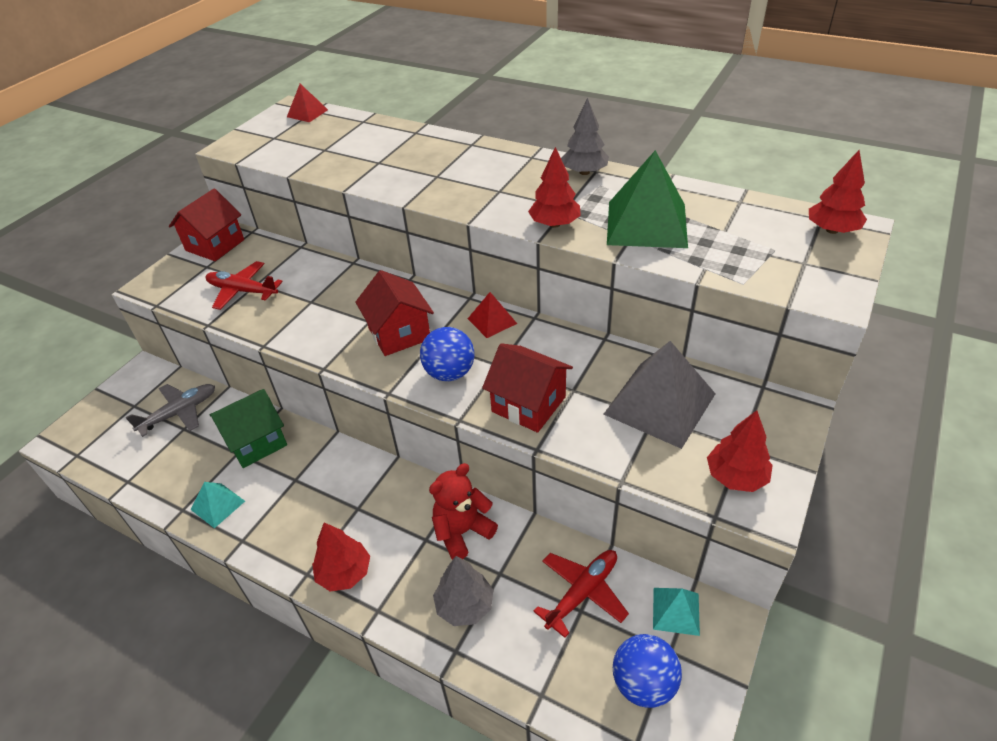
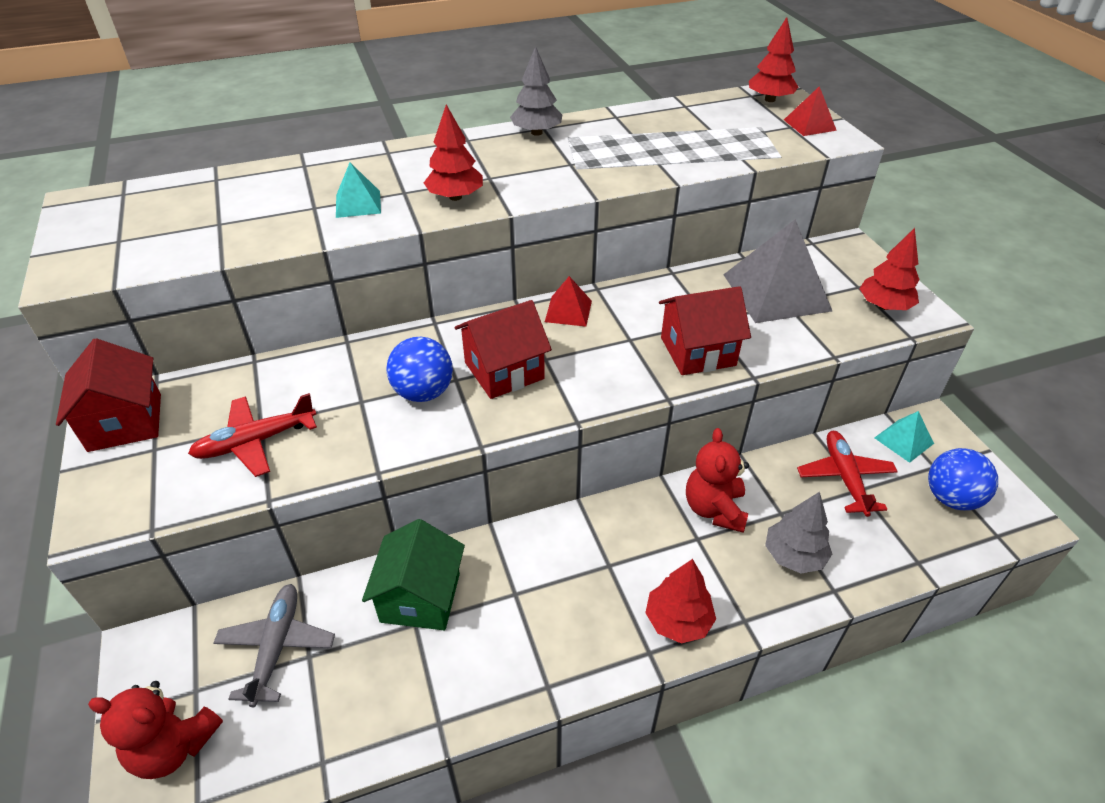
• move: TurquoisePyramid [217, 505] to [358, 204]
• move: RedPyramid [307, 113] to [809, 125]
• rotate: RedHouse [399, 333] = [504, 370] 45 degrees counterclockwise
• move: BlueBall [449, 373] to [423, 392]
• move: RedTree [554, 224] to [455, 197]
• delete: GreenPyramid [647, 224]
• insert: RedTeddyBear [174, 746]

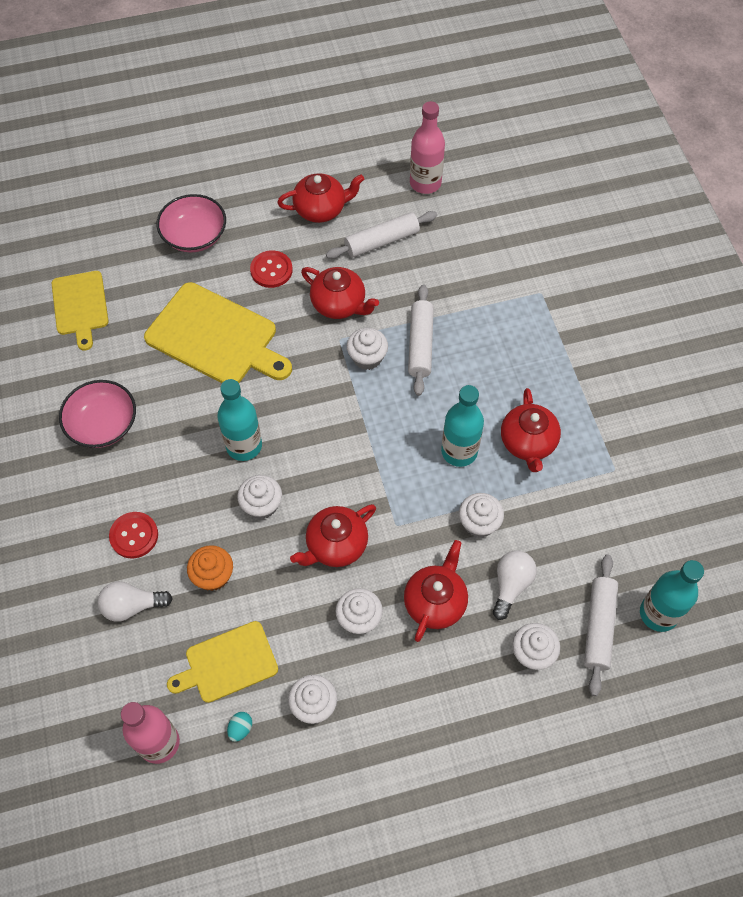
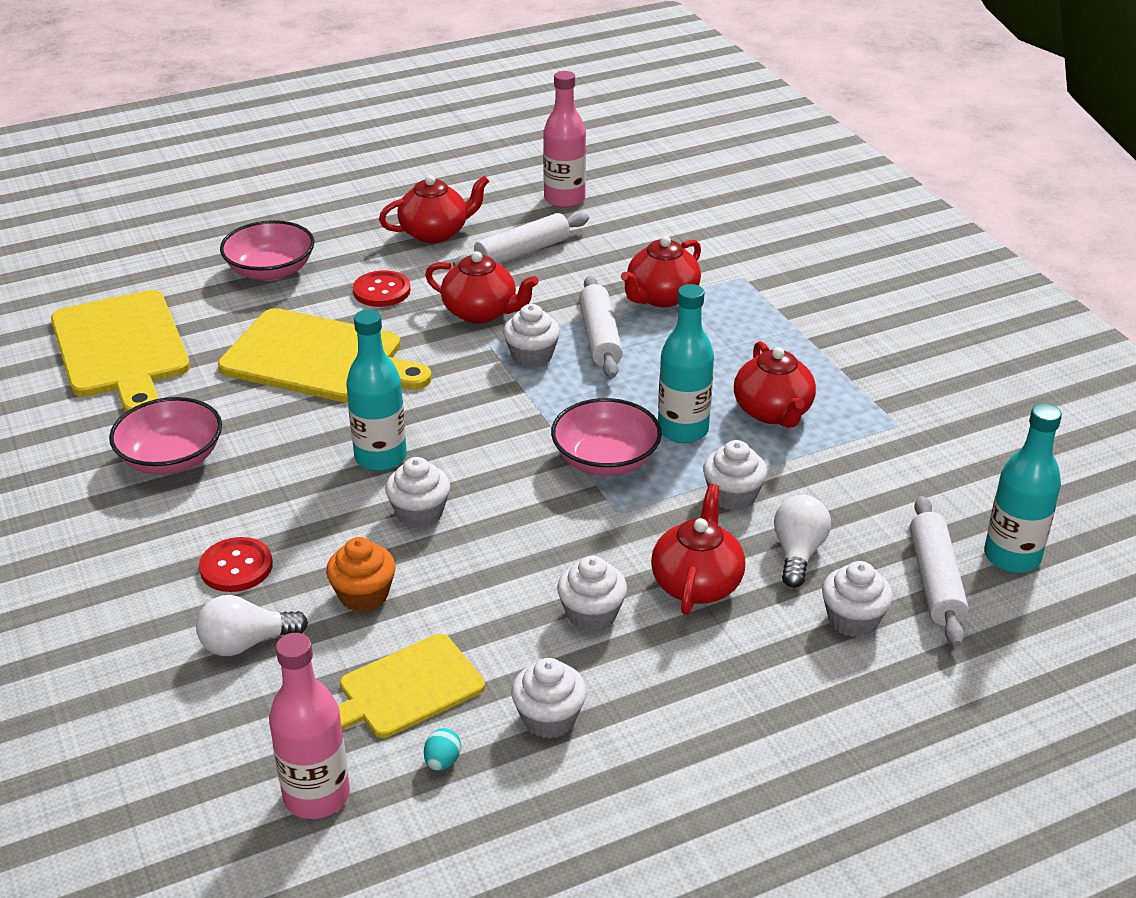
• resize: YellowCuttingBoard [80, 306] = [121, 348] x1.62
• move: RedTeapot [335, 545] to [661, 297]
• insert: PinkBowl [605, 459]

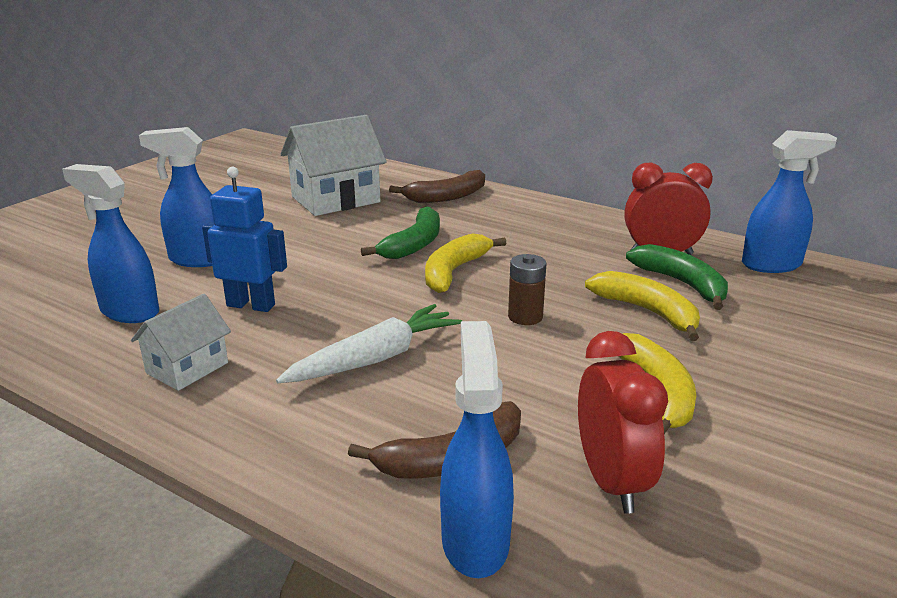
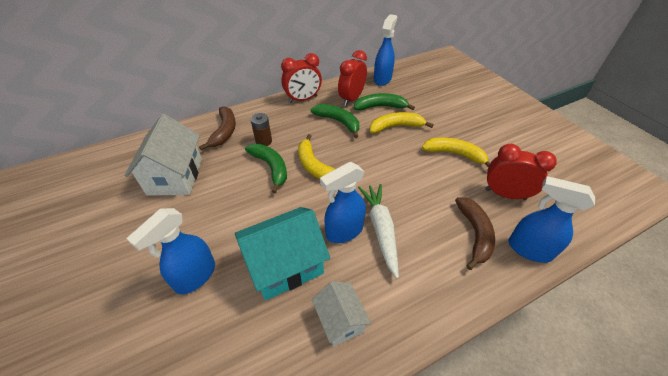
• move: BlueSprayBottle [129, 311] to [344, 231]
• replace: BlueRobot [251, 305] to TurquoiseHouse [285, 265]
• move: BrownBattery [525, 317] to [263, 141]
• insert: RedClock [303, 99]
• insert: GreenBanana [338, 122]

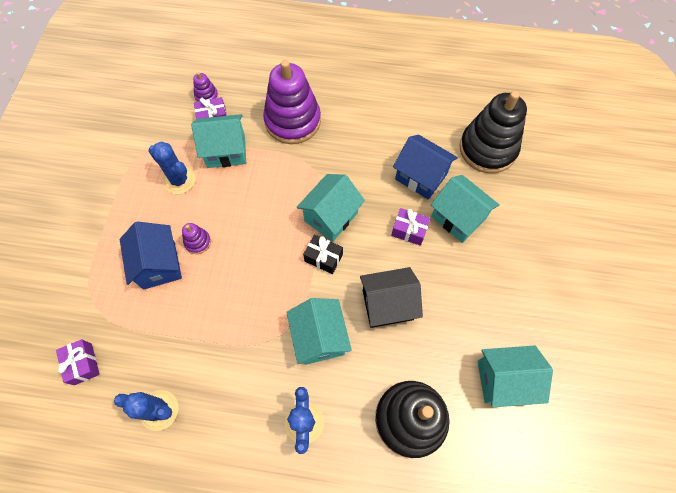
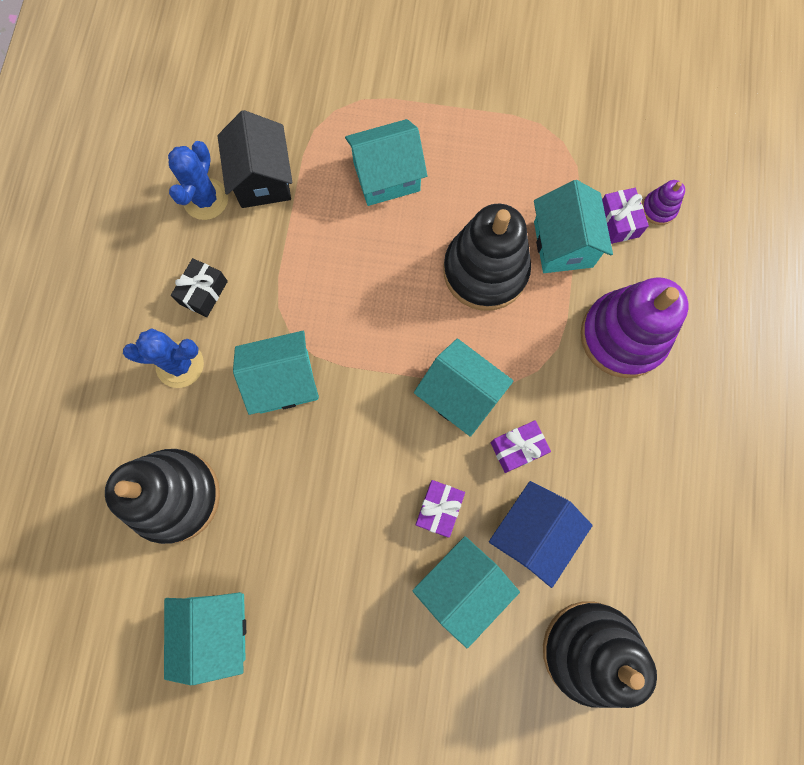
• move: PurpleGift [83, 364] to [517, 448]
• recolor: BlueHouse [159, 265] to TurquoiseHouse [386, 177]
• delete: BlueCactus [179, 180]
• delete: PurpleStackingToy [197, 242]
• move: BlackGift [323, 258] to [203, 292]
• move: BlackHouse [387, 305] to [262, 179]
• insert: BlackStackingToy [485, 271]

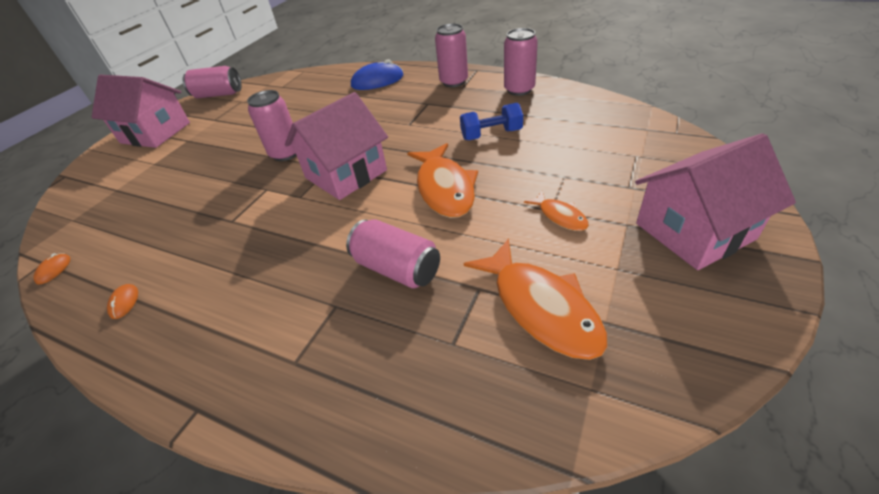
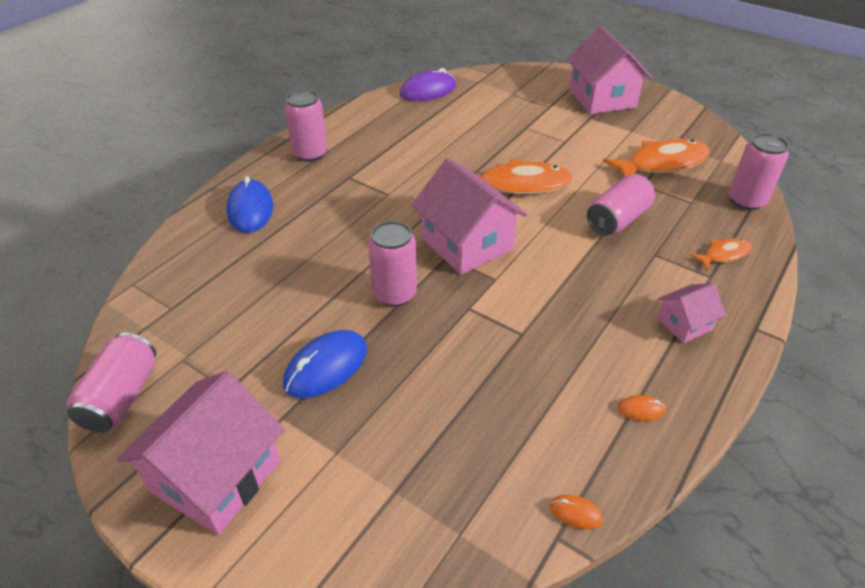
• delete: BlueDumbbell [491, 134]
• move: PinkCan [519, 90] to [746, 201]
• move: OrangeFish [560, 216] to [724, 254]
• insert: BlueMouse [326, 367]
• insert: PurpleMouse [428, 91]
• insert: PinkHouse [684, 324]

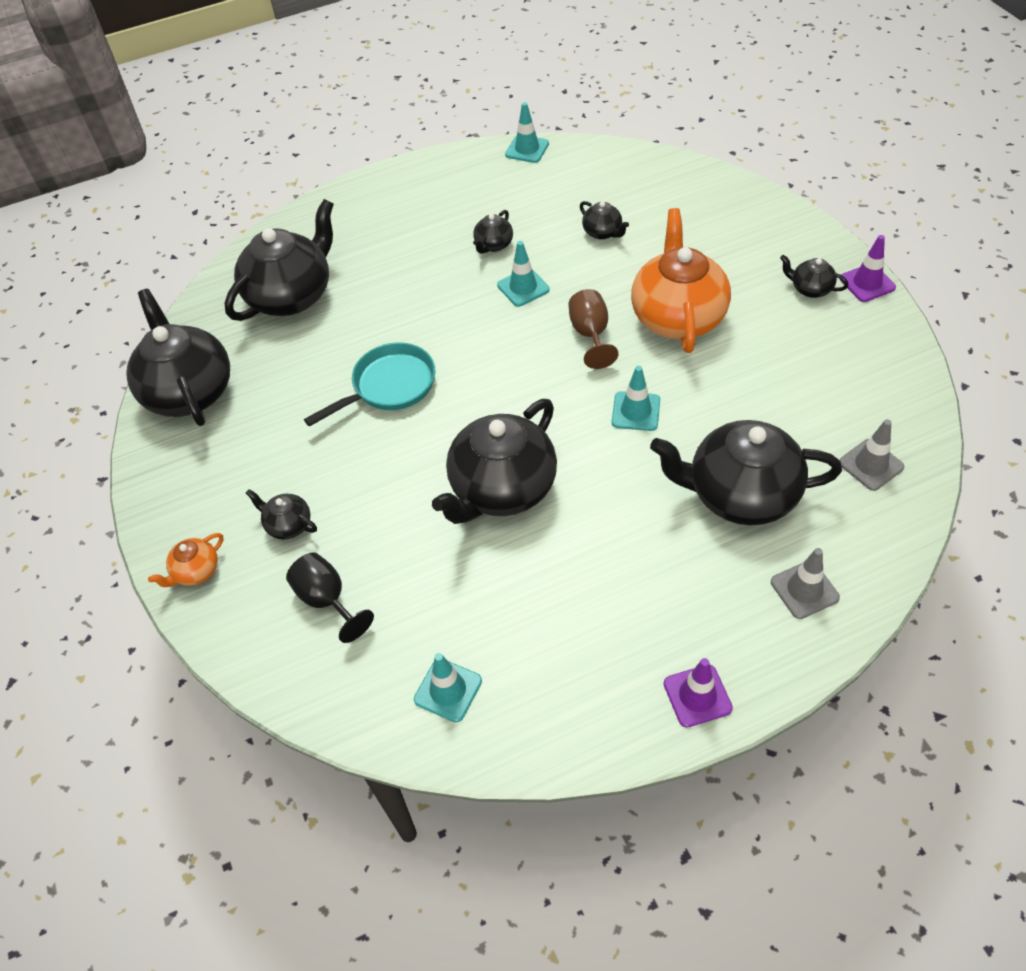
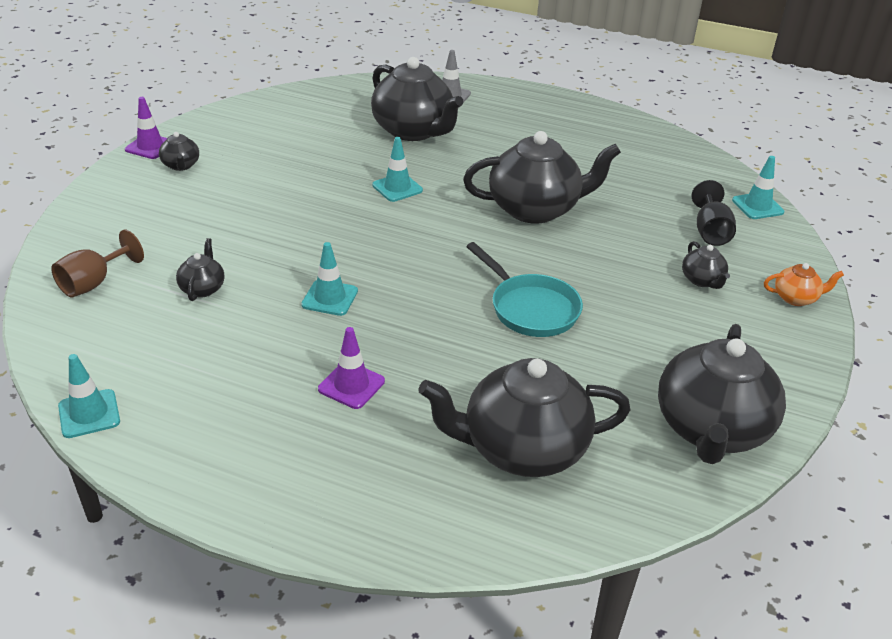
• rotate: TurquoisePan [389, 386] = [530, 308] 135 degrees counterclockwise
• move: TurquoiseTrafficCone [448, 690] to [757, 206]
• delete: BlackTeapot [493, 245]
• move: BrownGoblet [590, 334] to [94, 283]
• delete: OrangeTeapot [677, 317]
• move: PurpleTrafficCone [697, 696] to [351, 385]
• delete: GreyTrafficCone [871, 465]

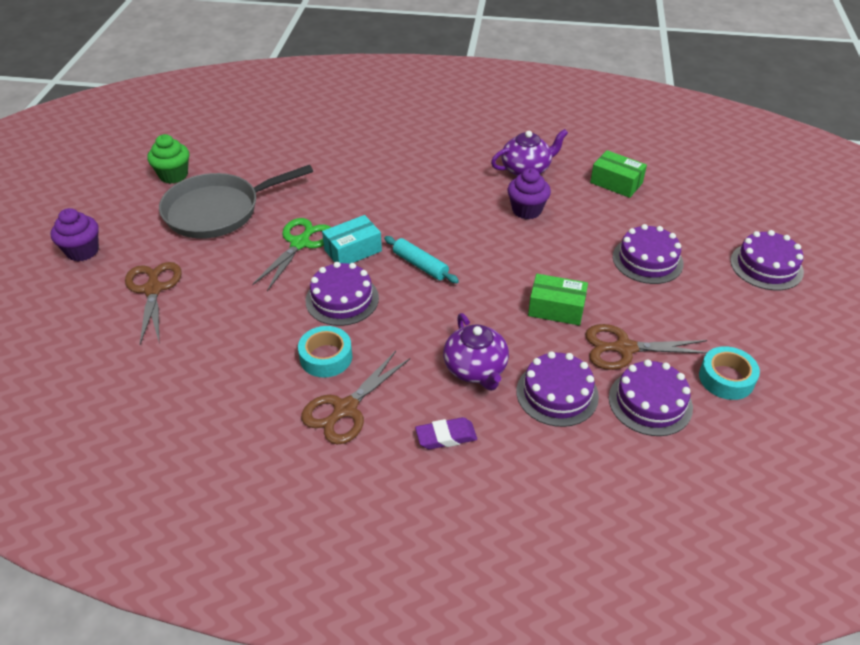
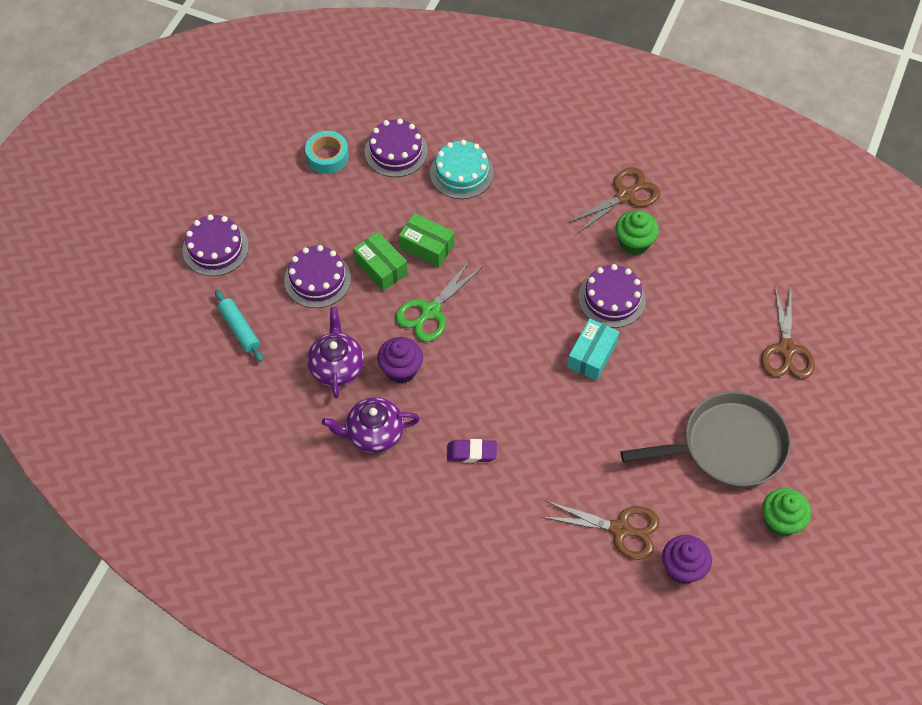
• move: PurpleCupcake [82, 251] to [682, 568]
• move: GreenScissors [300, 243] to [430, 311]
• replace: TurquoiseTape [326, 357] to GreenCupcake [634, 243]
• rotate: TurquoiseBox [353, 250] = [592, 355] 45 degrees counterclockwise
• move: TurquoiseRollingPin [420, 265] to [239, 329]
• move: PurpleEraser [446, 436] to [471, 452]
• move: PurpleTeapot [476, 369] to [337, 366]
• recolor: PurpleCake [557, 393] to TurquoiseCake [461, 173]
• move: BrownScissors [625, 348] to [620, 529]
• move: GreenBox [616, 183] to [381, 267]

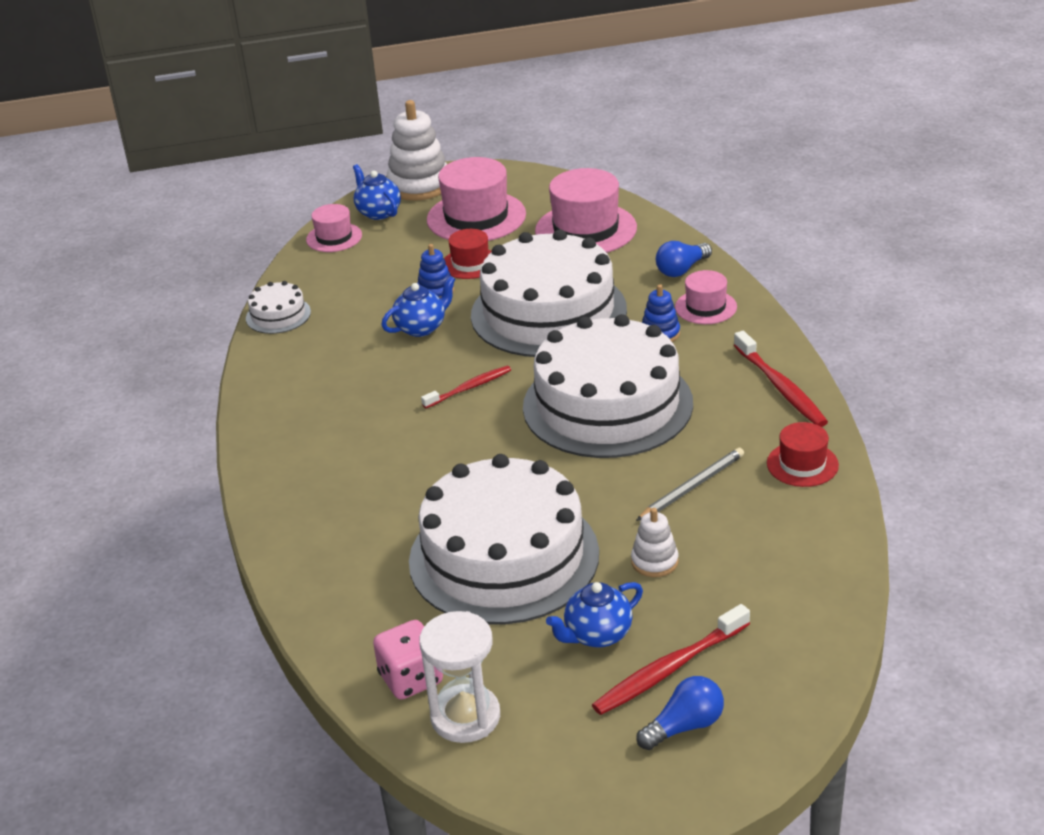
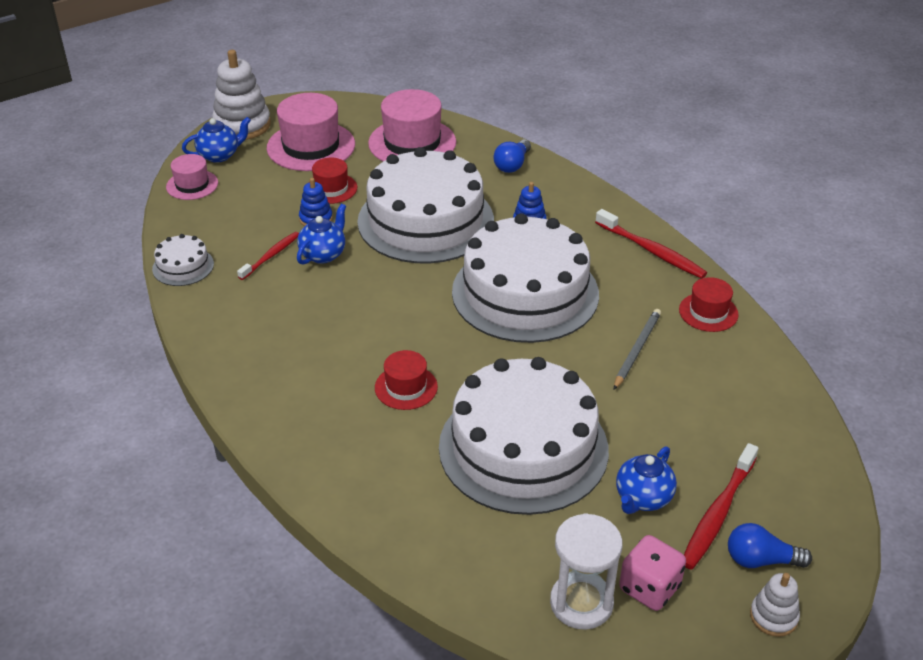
• rotate: BlueTeapot [378, 212] = [219, 155] 120 degrees clockwise
• move: PinkDice [411, 679] to [649, 588]
• move: RedToothbrush [469, 388] to [271, 256]
• move: WhiteStackingToy [654, 561] to [773, 616]
• rotate: BlueLightBulb [684, 726] = [761, 560] 120 degrees counterclockwise
• delete: PinkHat [705, 307]
• insert: RedHat [406, 387]

